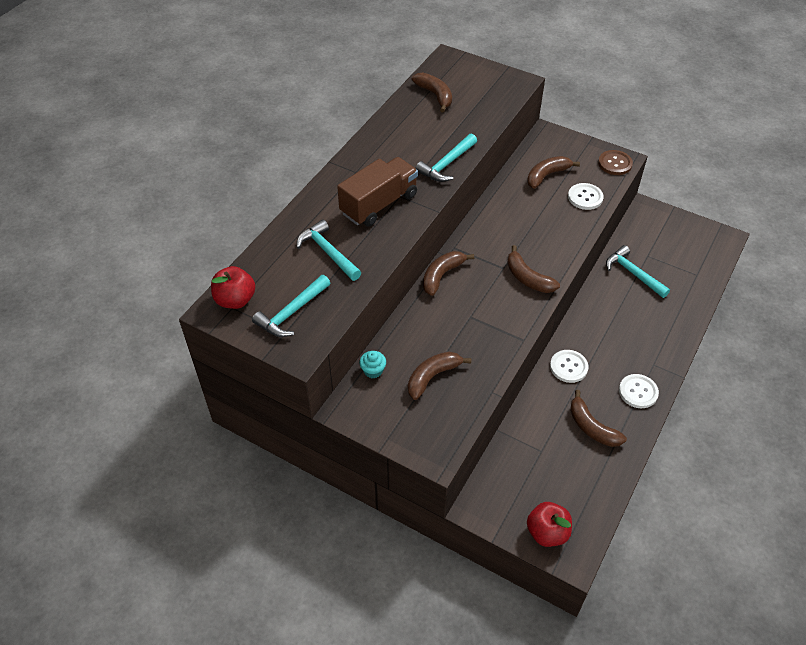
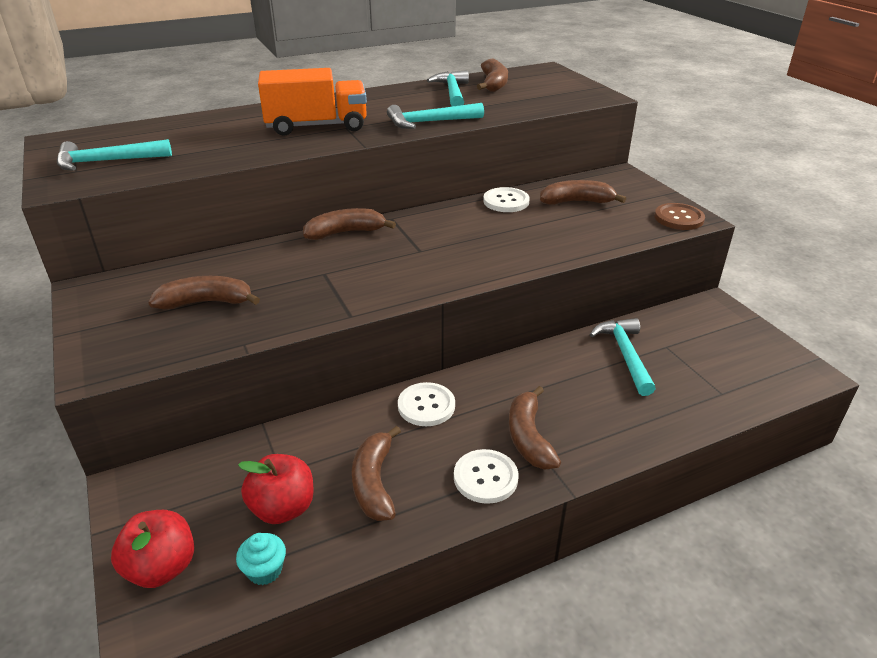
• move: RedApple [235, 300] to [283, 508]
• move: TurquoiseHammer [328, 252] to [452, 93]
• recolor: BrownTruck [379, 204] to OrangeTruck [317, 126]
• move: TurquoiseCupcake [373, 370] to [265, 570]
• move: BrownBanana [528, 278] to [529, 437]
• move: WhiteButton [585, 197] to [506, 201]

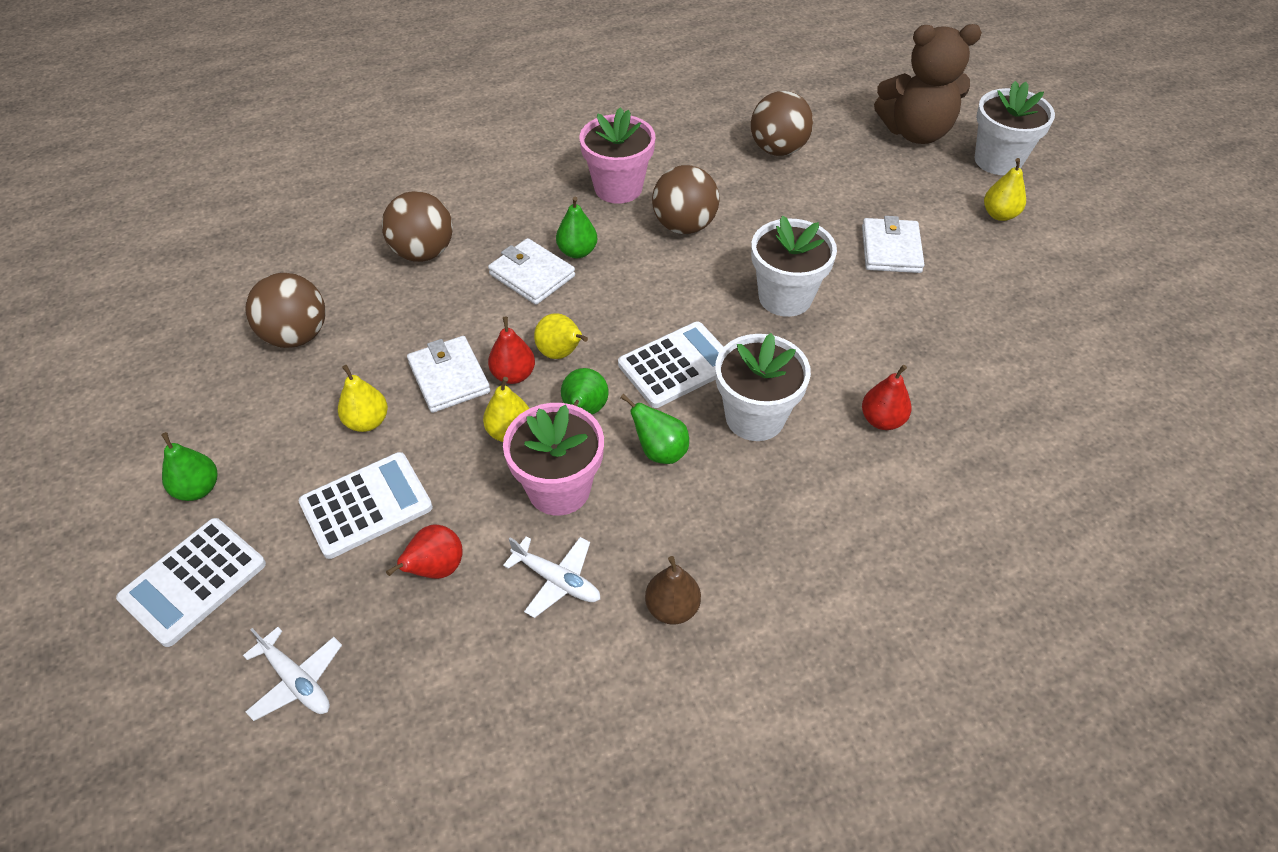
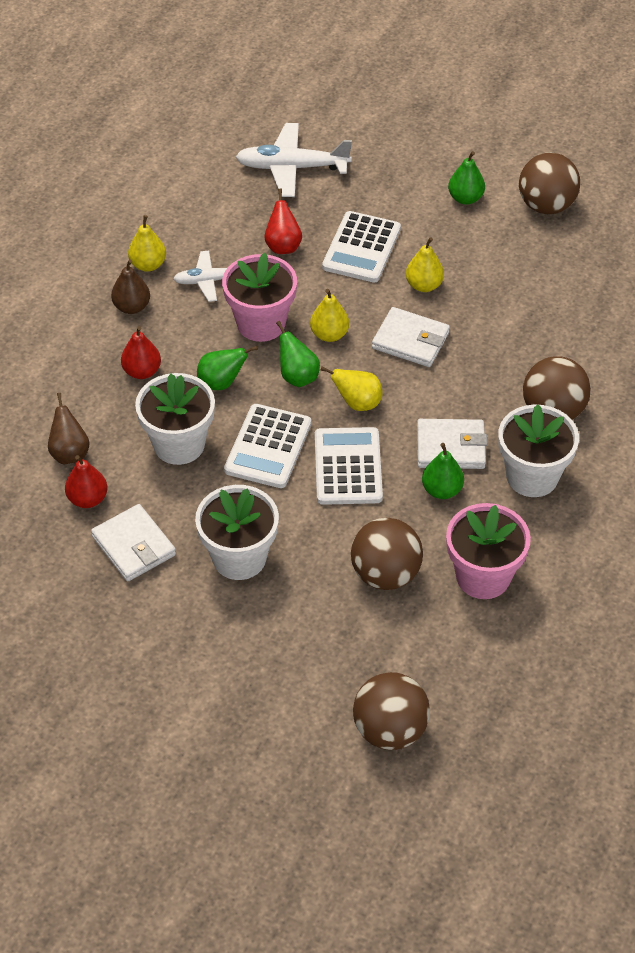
• move: WhiteCalculator [193, 581] to [348, 467]
• resize: WhitePlane [296, 681] = [292, 167] x1.62
• move: BrownBall [296, 336] to [546, 205]
• move: RedPear [513, 375] to [142, 371]
• move: WhiteWallet [891, 249] to [134, 546]
• delete: BrownTeddyBear [915, 132]
• move: WhiteFlowerPot [998, 160] to [532, 476]
• move: YellowPear [999, 214] to [148, 265]
• insert: BrownPear [70, 453]

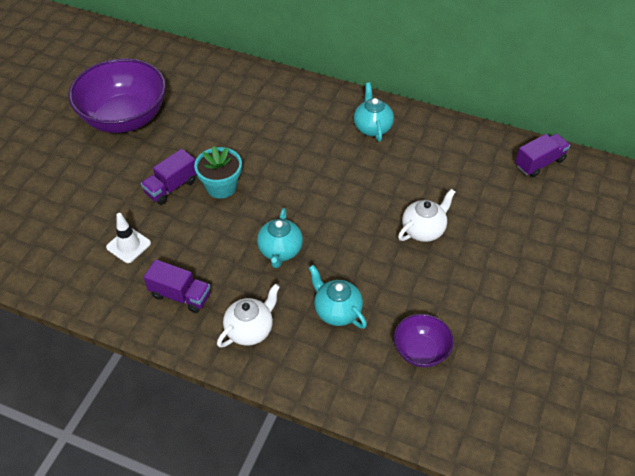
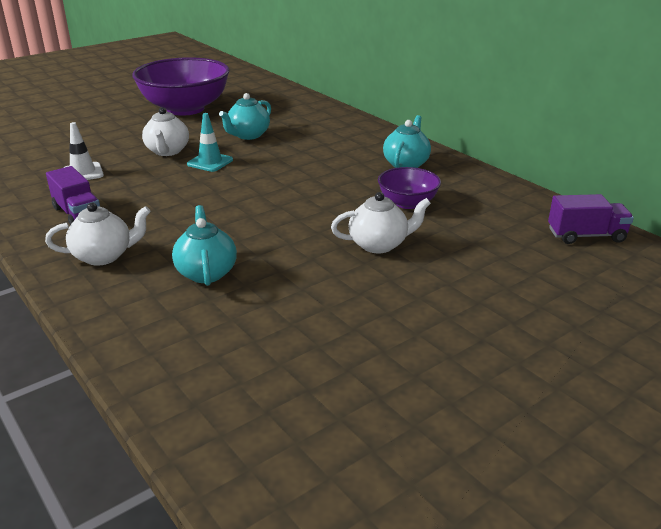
• replace: PurpleTruck [171, 187] to WhiteTeapot [167, 151]
• replace: TurquoiseFlowerPot [221, 187] to TurquoiseTrafficCone [210, 162]
• move: TurquoiseTeapot [280, 251] to [248, 135]
• move: PurpleBowl [421, 351] to [407, 203]

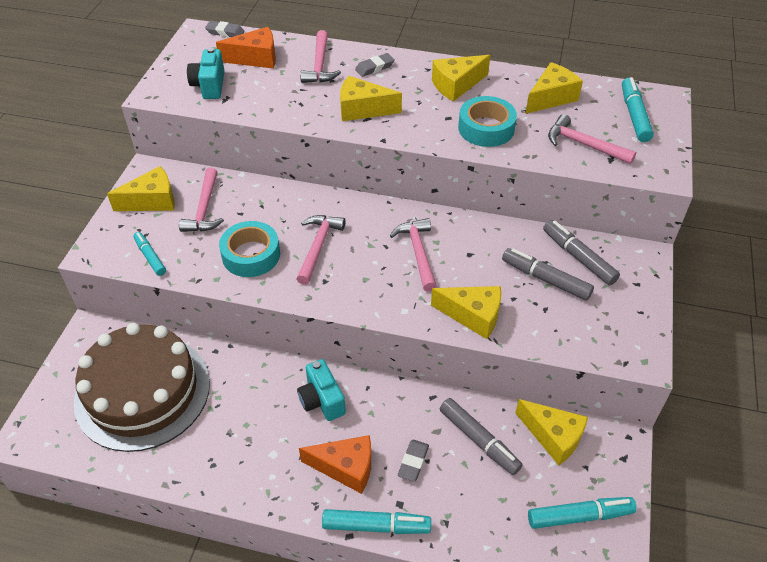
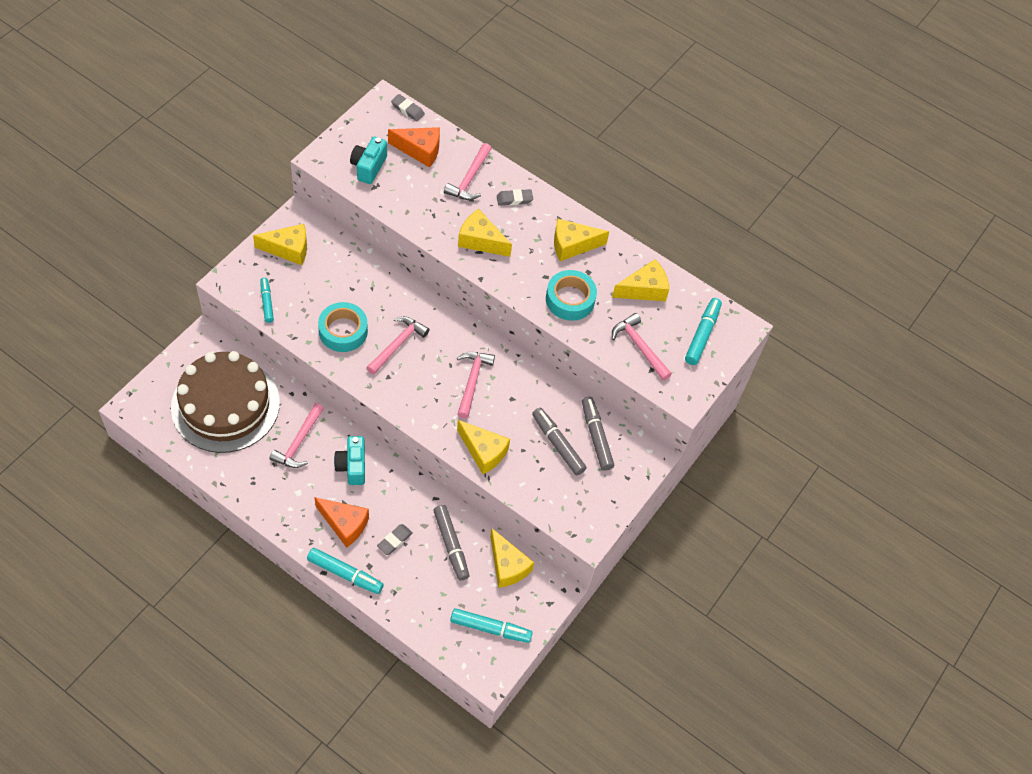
• move: PinkHammer [204, 209] to [299, 442]

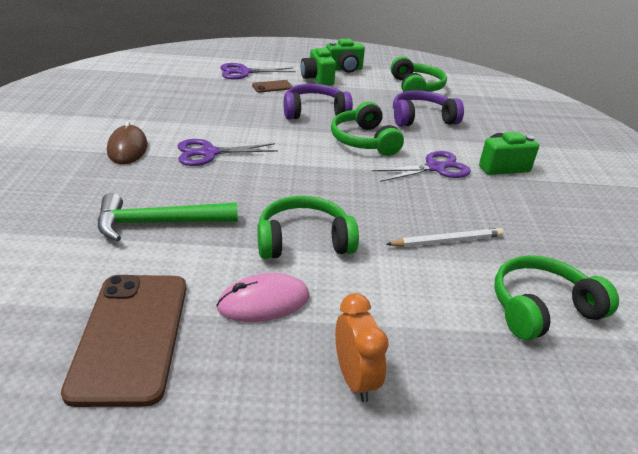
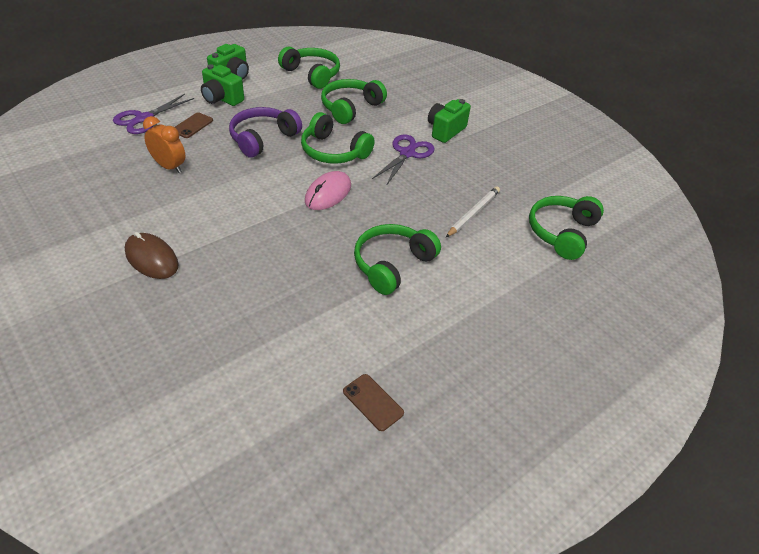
• resize: BrownPhone [131, 335] = [373, 402] x0.45
• delete: GreenHammer [159, 223]
• delete: PurpleScissors [209, 153]
• move: PinkMouse [264, 302] to [328, 193]
• move: OrangeClock [355, 378] to [169, 167]
• recolor: PurpleHeadphones [422, 118] to GreenHeadphones [350, 108]

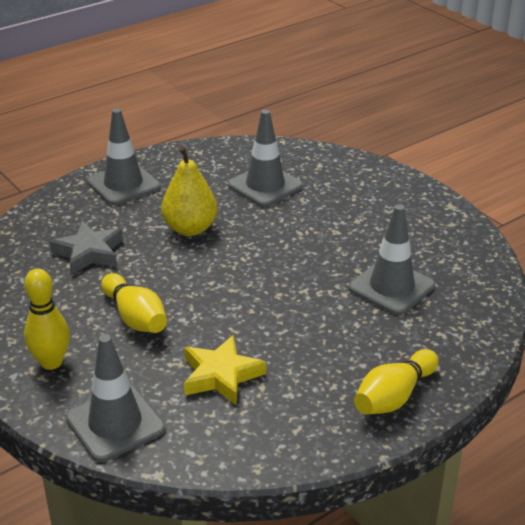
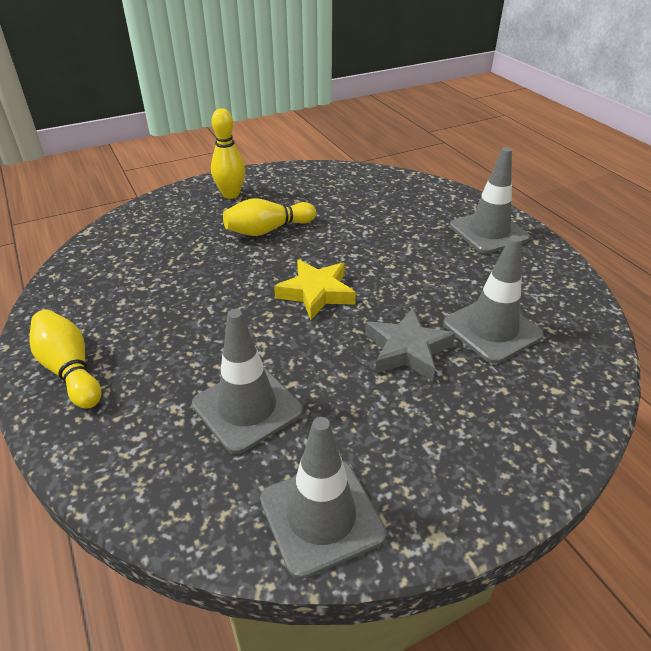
• move: GreyStar [89, 253] to [407, 350]
• move: GreyTrafficCone [115, 424] to [321, 516]
• delete: YellowPear [190, 228]
• move: YellowStar [221, 375] to [316, 293]

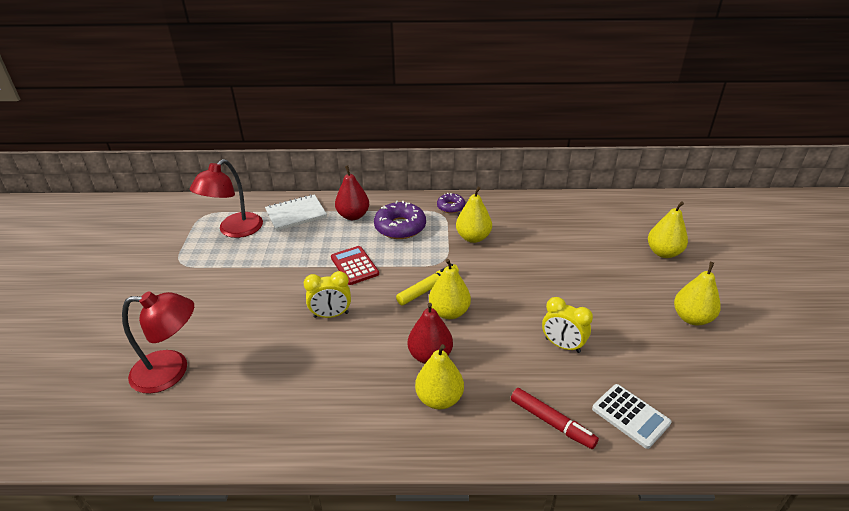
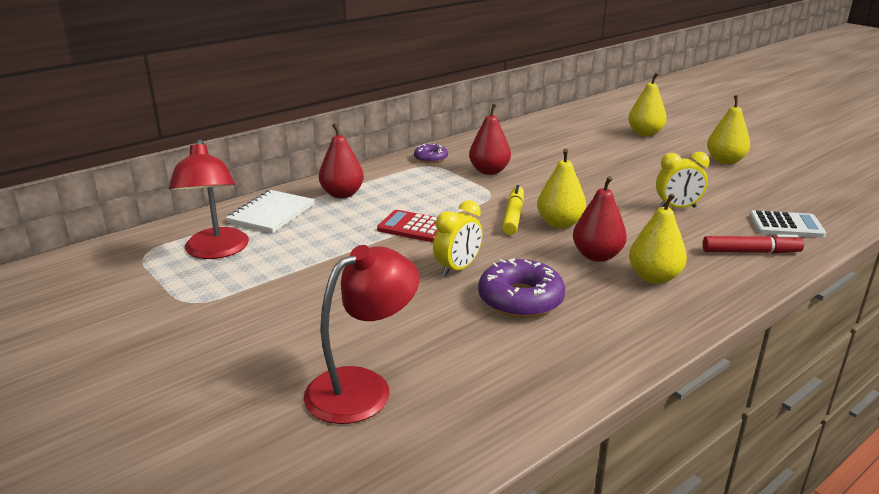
• move: PurpleDonut [400, 227] to [520, 299]
• recolor: YellowPear [473, 237] to RedPear [489, 171]

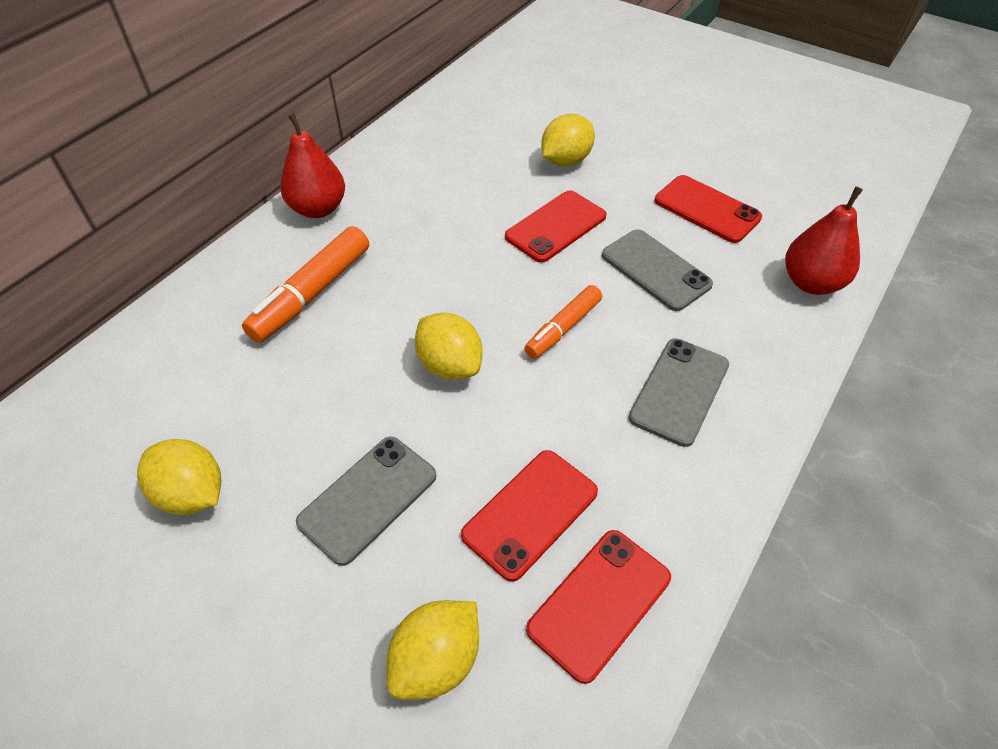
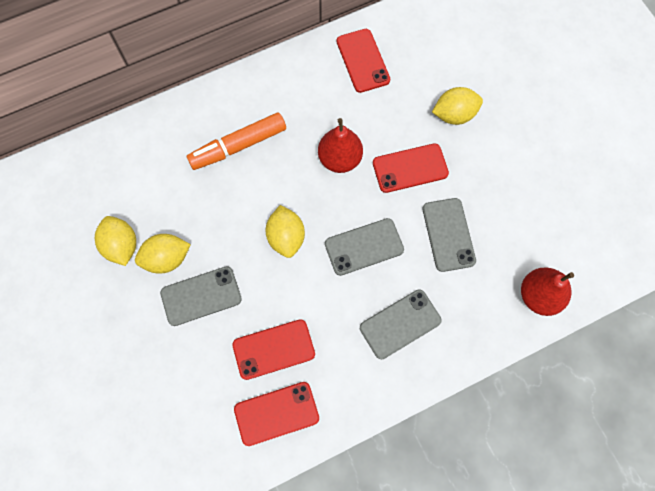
• move: RedPear [318, 208] to [340, 159]
• move: YellowLemon [436, 660] to [166, 259]
• replace: OrangeMarker [563, 328] to GreyPhone [364, 247]
• move: RedPhone [707, 209] to [363, 61]

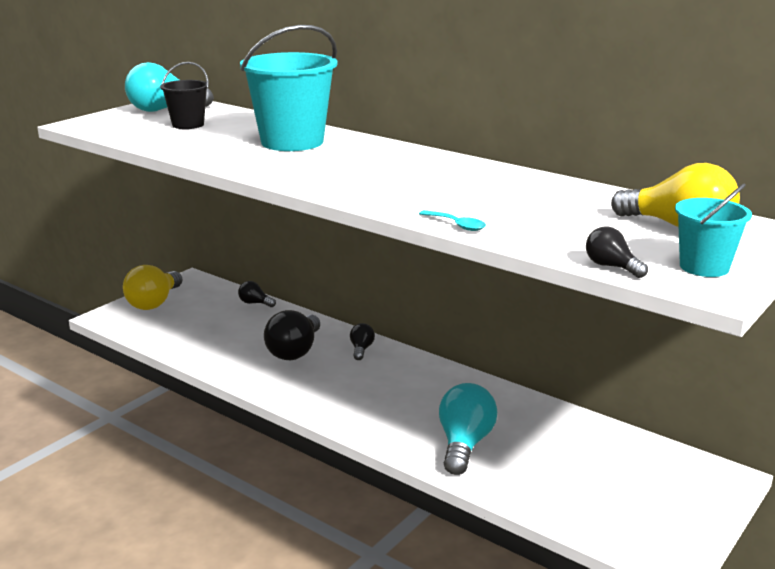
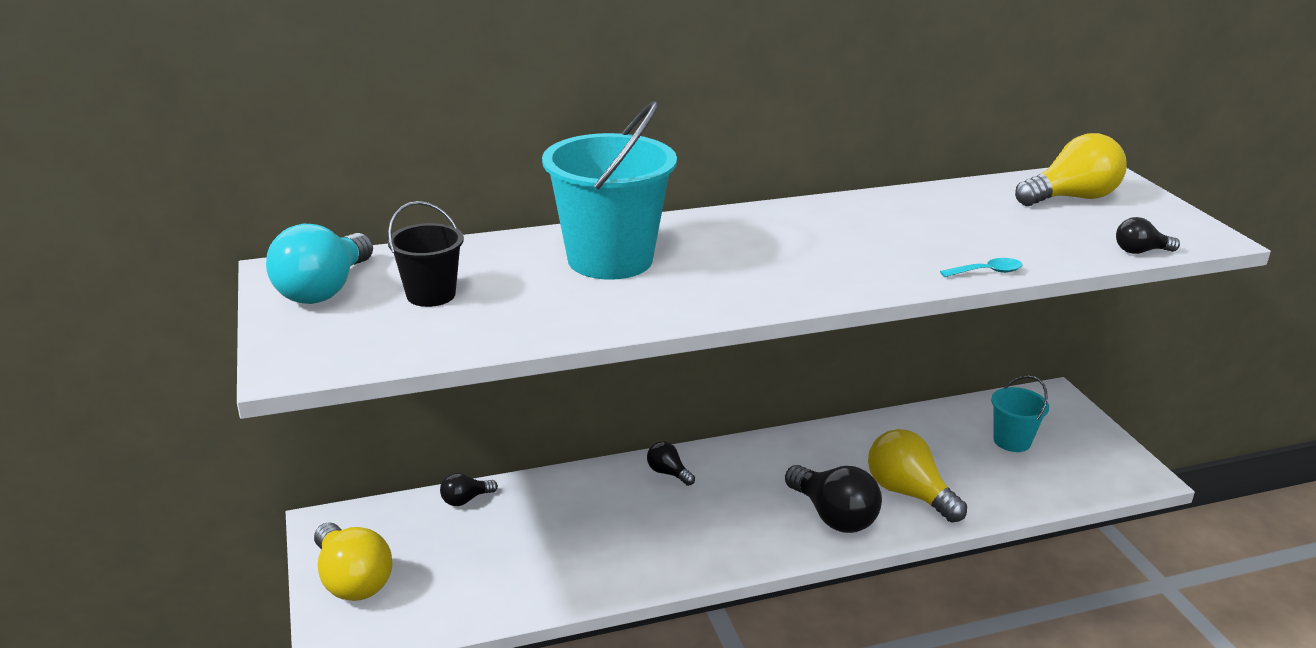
• move: BlackLightBulb [295, 351] to [833, 516]
• recolor: TurquoiseLightBulb [464, 444] to YellowLightBulb [908, 493]
• move: TurquoiseBucket [704, 267] to [1012, 441]

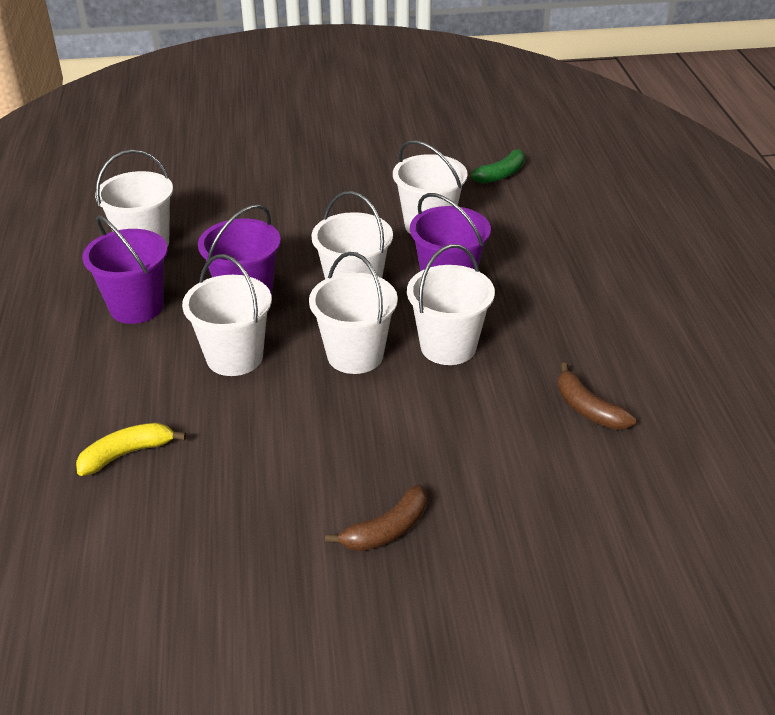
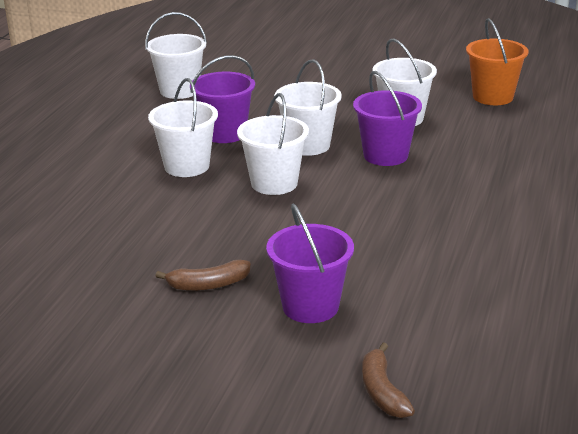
• delete: YellowBanana [127, 454]
• move: PurpleBucket [136, 307] to [310, 306]
• delete: WhiteBucket [448, 347]
• replace: GreenBanana [500, 175] to OrangeBucket [493, 97]
• move: BrownBanana [587, 409] to [382, 391]

